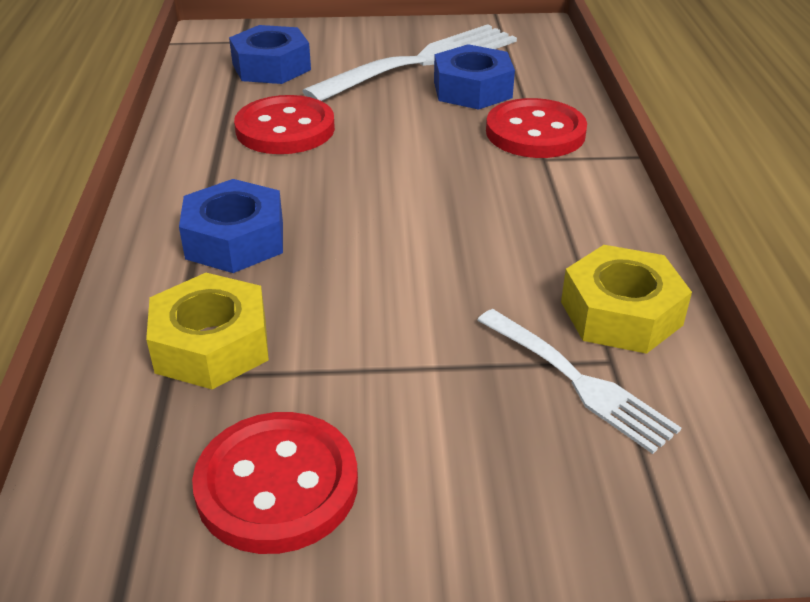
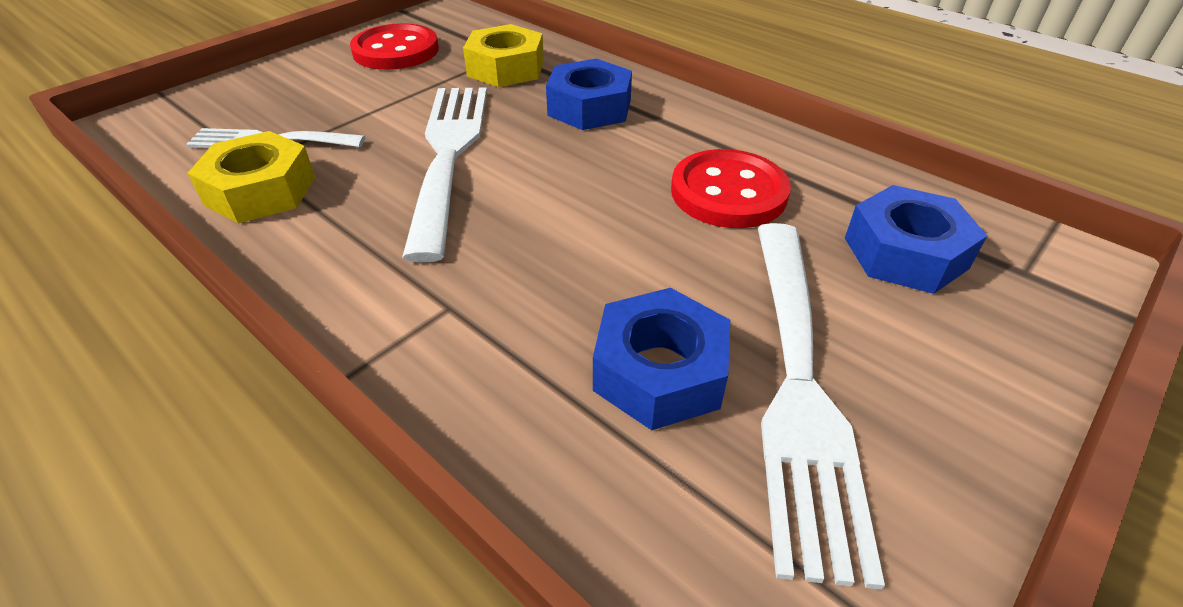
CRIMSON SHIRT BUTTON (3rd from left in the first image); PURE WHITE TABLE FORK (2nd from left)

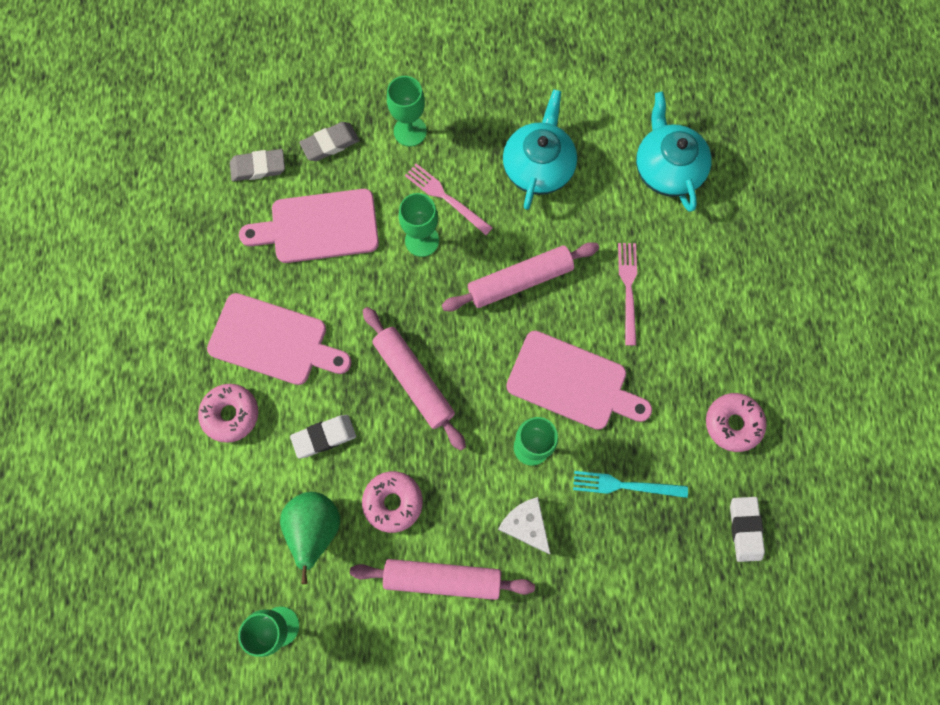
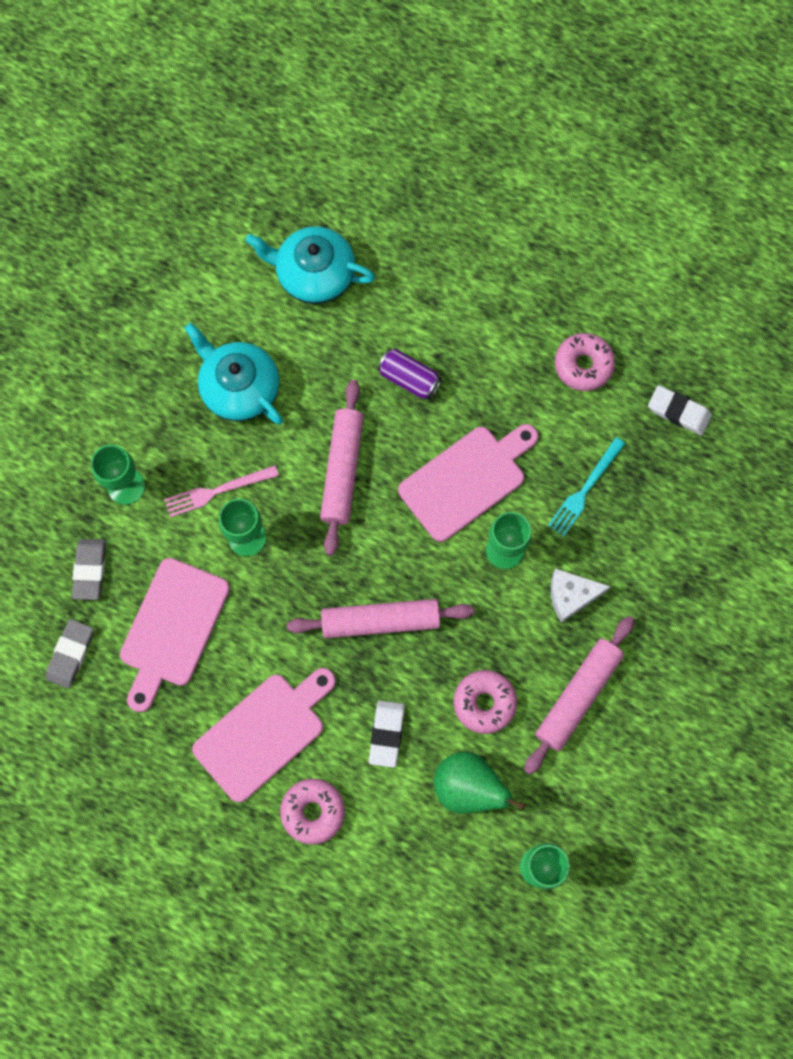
VIOLET CAN

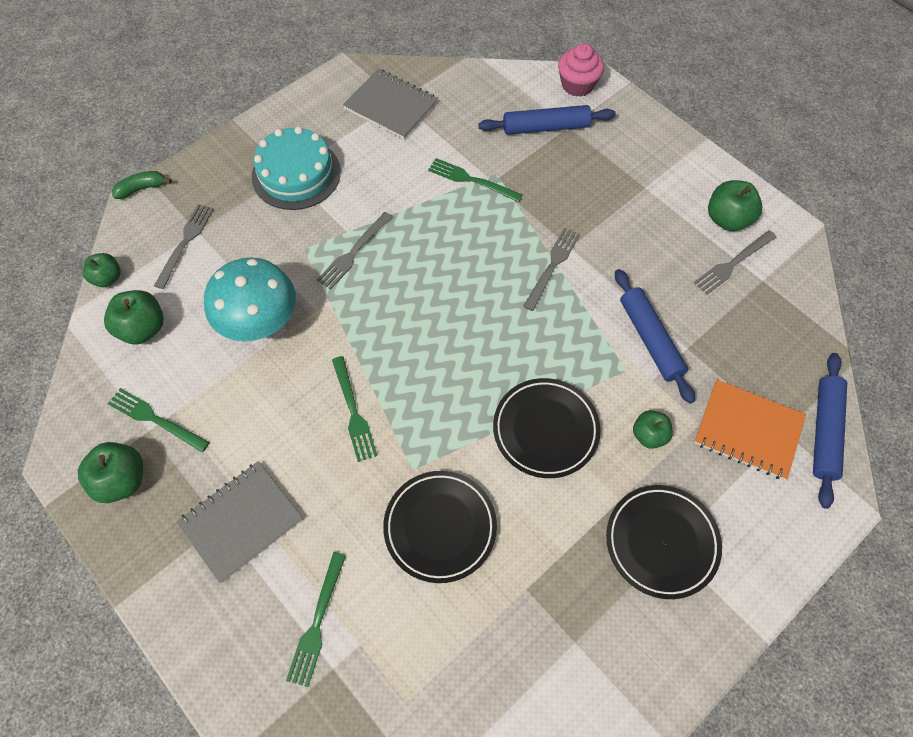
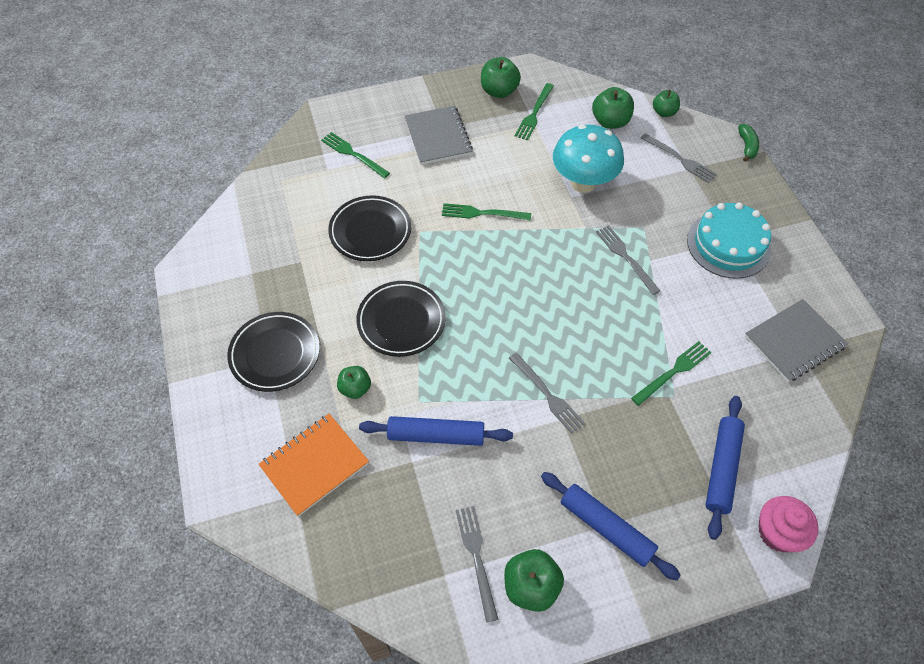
ROYAL BLUE DOUGH ROLLER (2nd from left); LEAF-GREEN TABLE FORK (3rd from left)

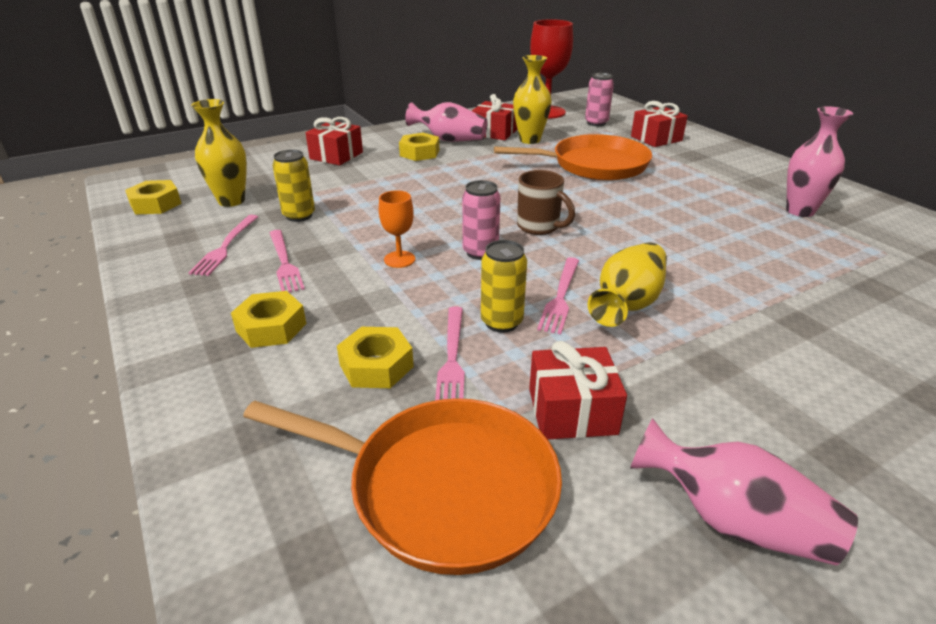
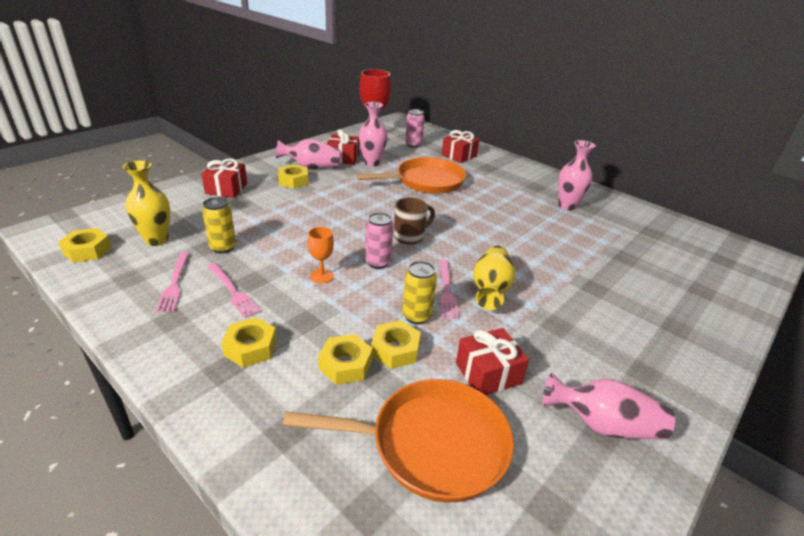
ROSE-PINK VASE (2nd from left); DARK BROWN COFFEE MUG; GOLDEN HEXAGON NUT (5th from left)

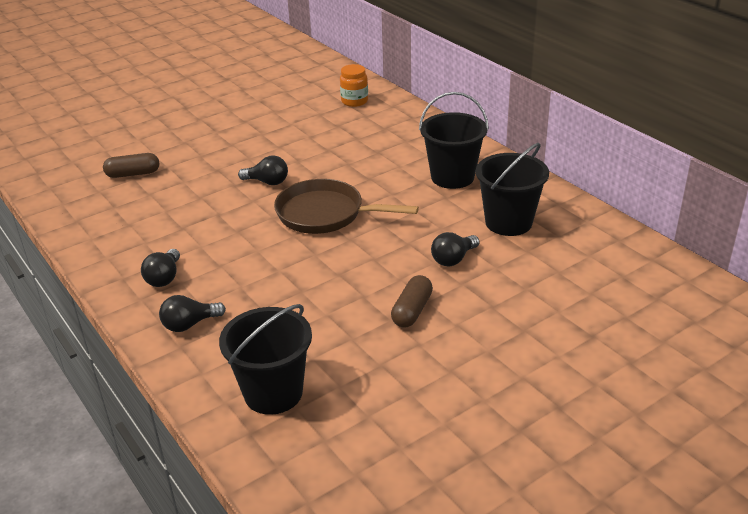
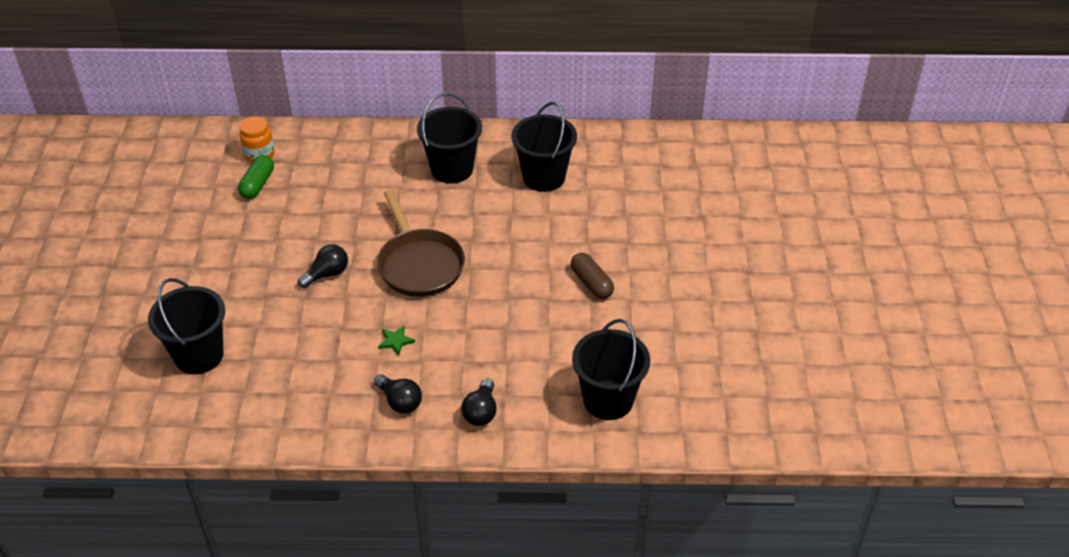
JET-BLACK BUCKET (1st from left); DARK BROWN FRYING PAN; JET-BLACK LIGHTBULB (4th from left in the first image); LEAF-GREEN CAPSULE; LEAF-GREEN STAR SHAPE

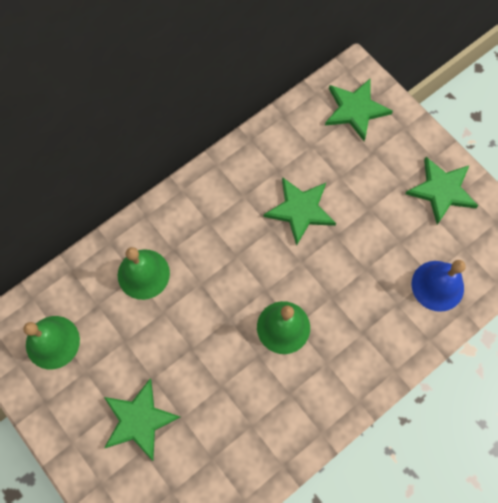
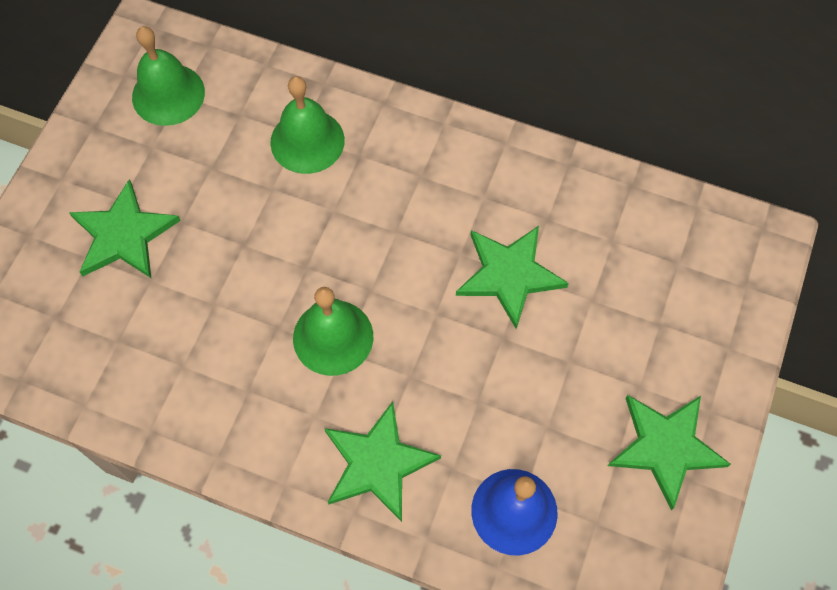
LEAF-GREEN STAR SHAPE (2nd from left)

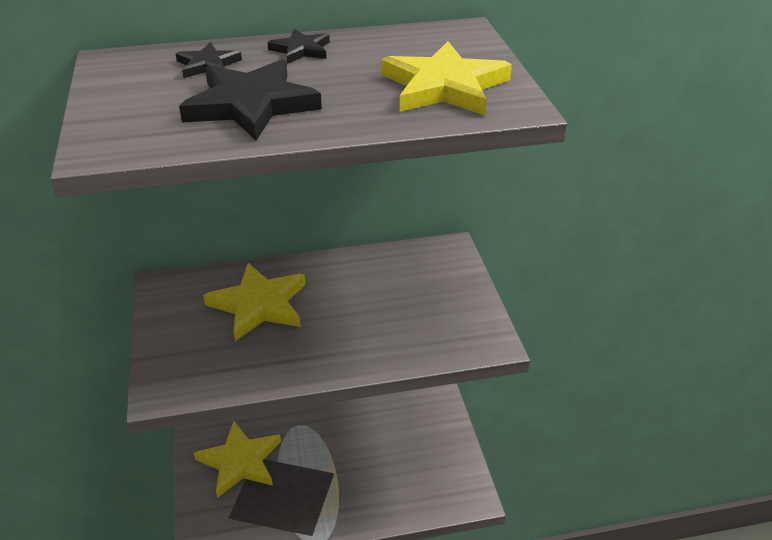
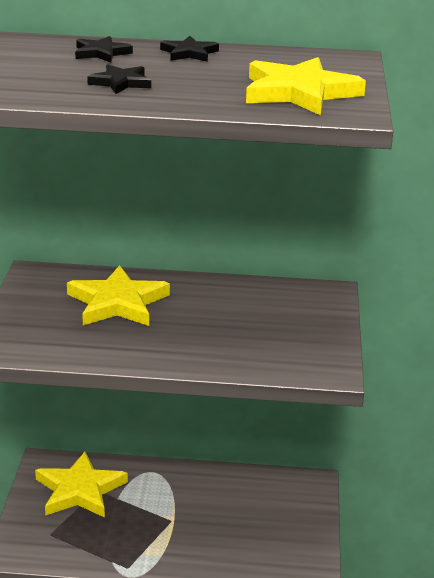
JET-BLACK STAR SHAPE (2nd from left)

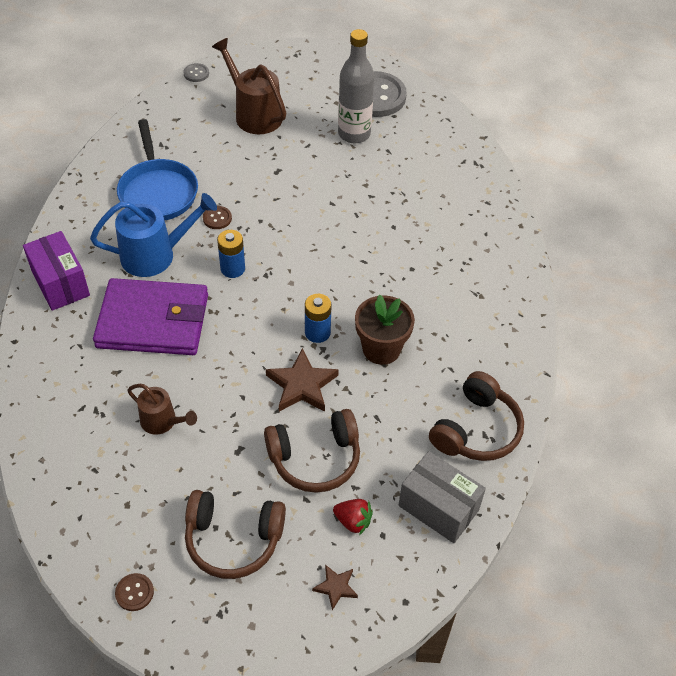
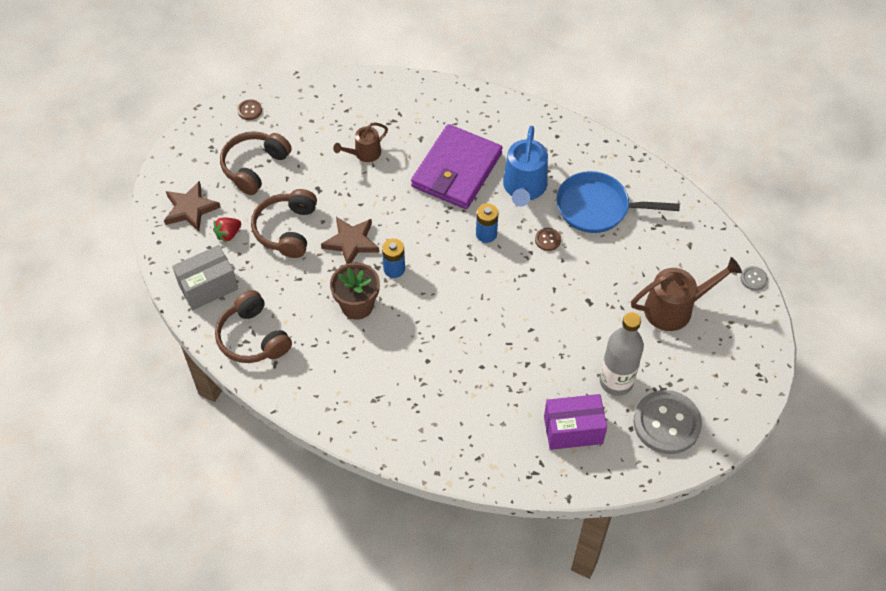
VIOLET PARCEL; DARK BROWN STAR SHAPE (1st from left)

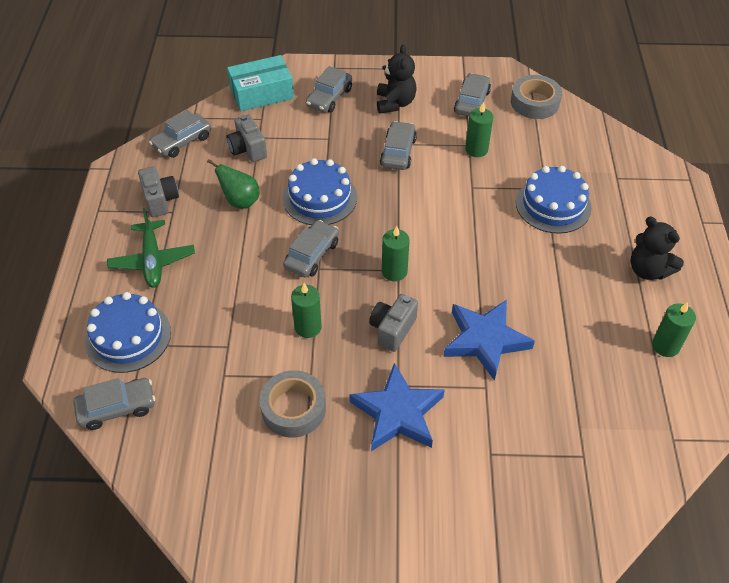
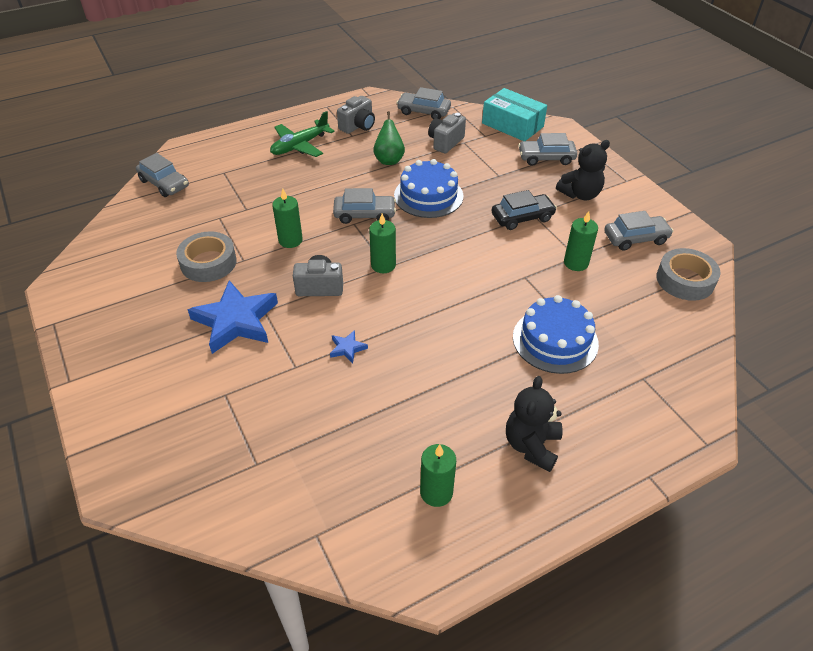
JET-BLACK TOY CAR; ROYAL BLUE CAKE (1st from left in the first image); ROYAL BLUE STAR SHAPE (2nd from left)

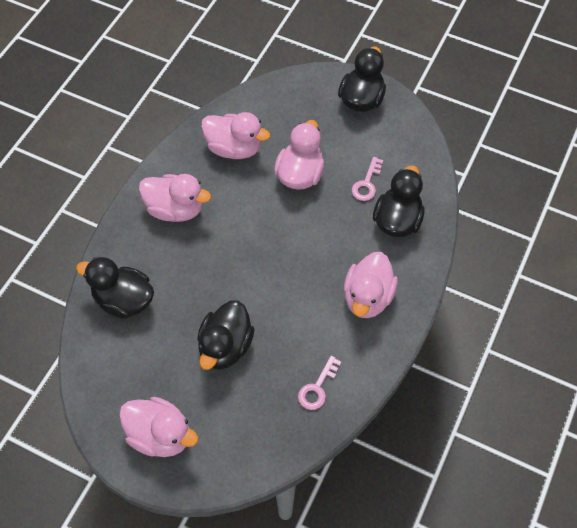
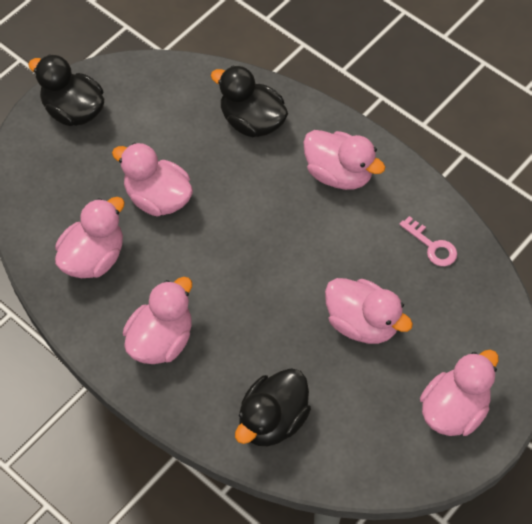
ROSE-PINK KEY (2nd from left in the first image); ROSE-PINK DUCK (5th from left)

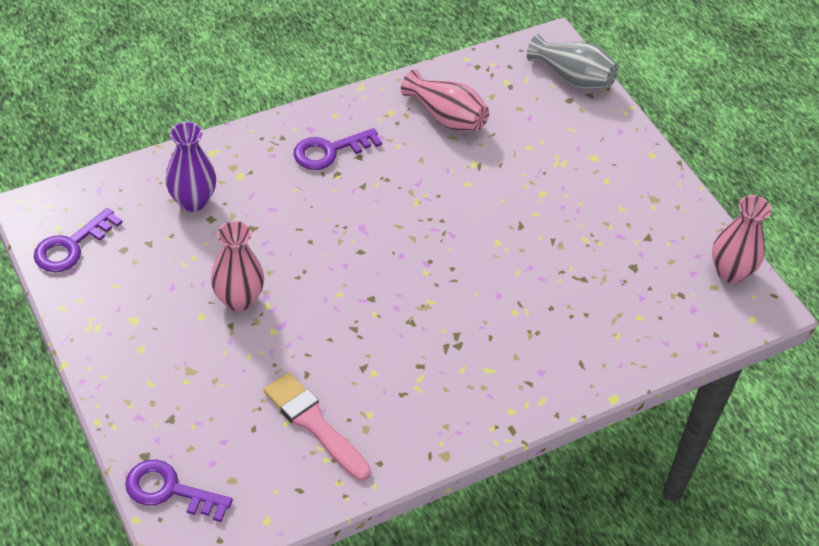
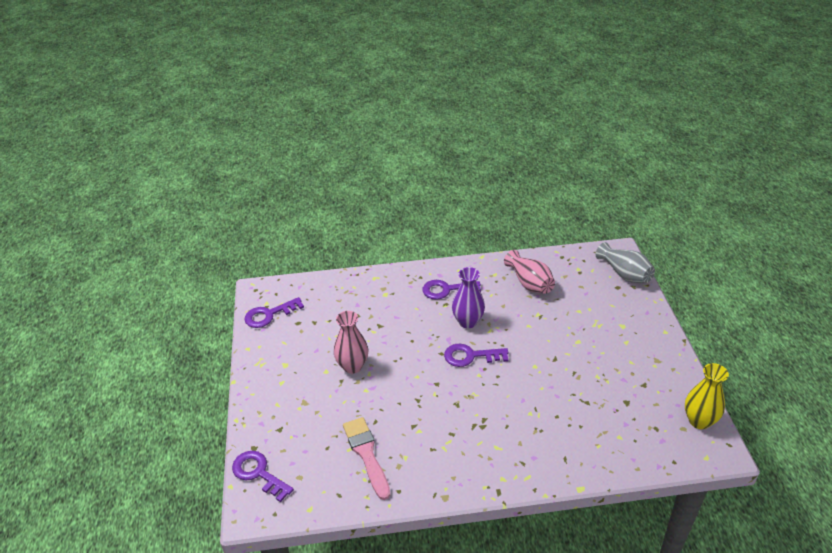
VIOLET VASE; GOLDEN VASE; VIOLET KEY (4th from left)

